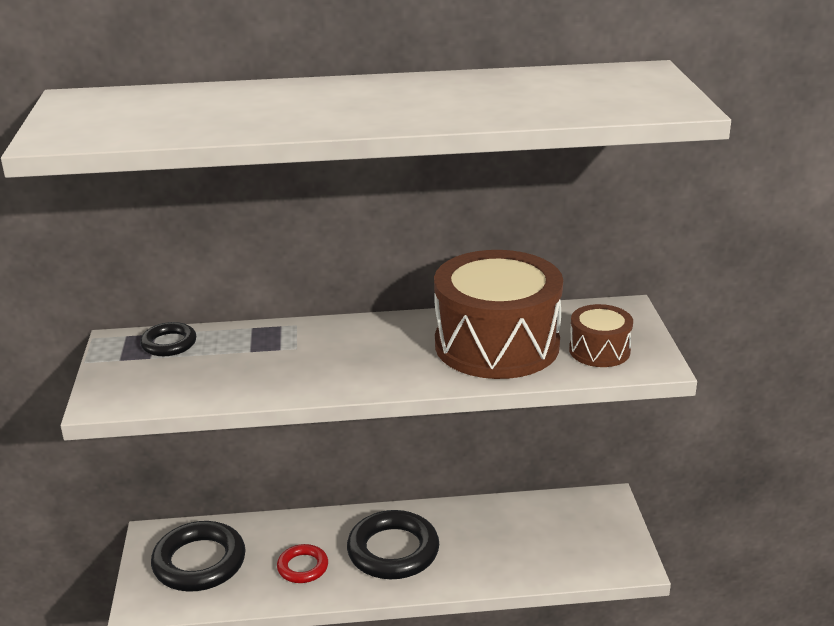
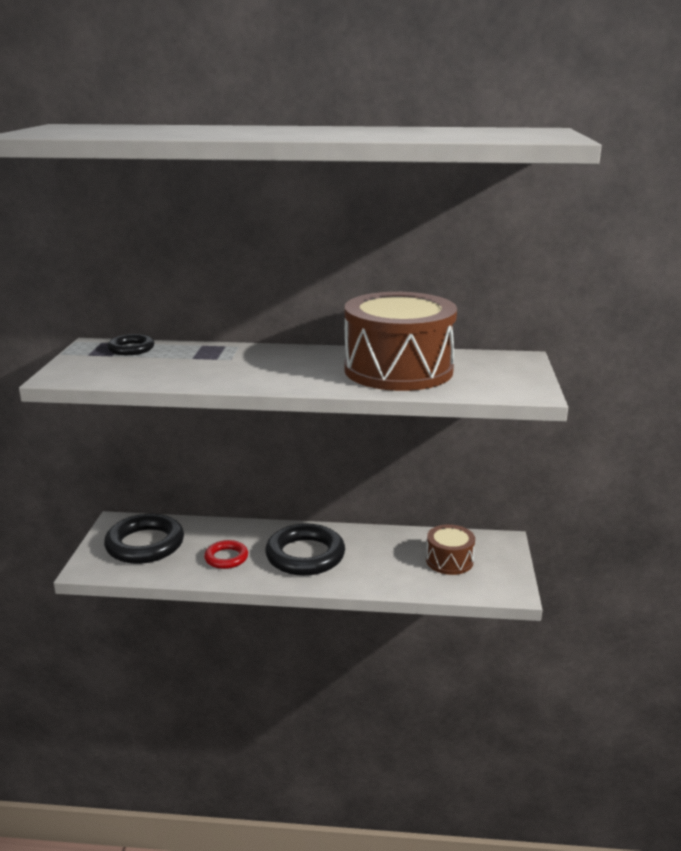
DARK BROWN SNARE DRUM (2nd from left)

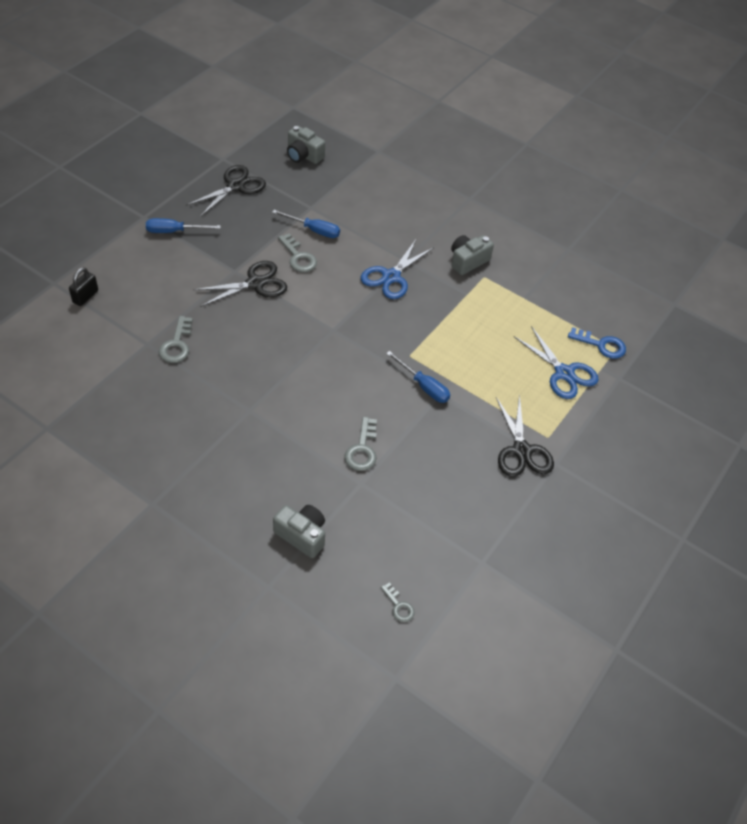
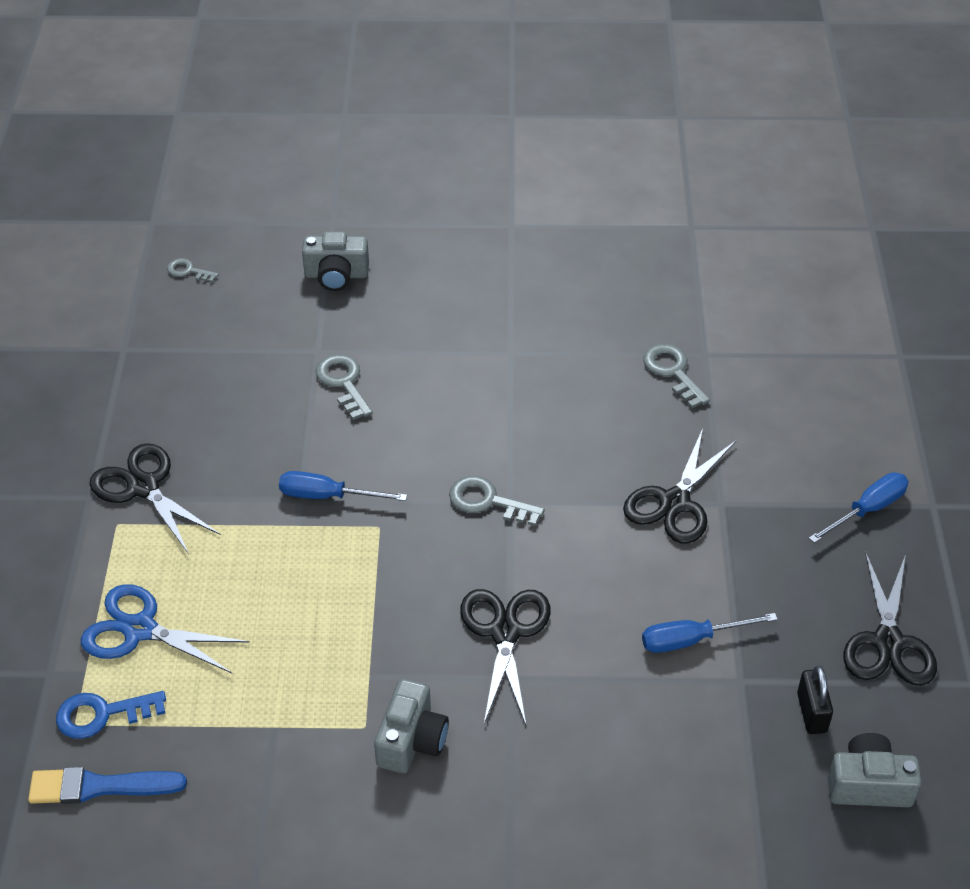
ASH-GREY KEY (3rd from left); JET-BLACK PAIR OF SCISSORS (2nd from left); JET-BLACK SMALL LOCK; ROYAL BLUE PAINTBRUSH

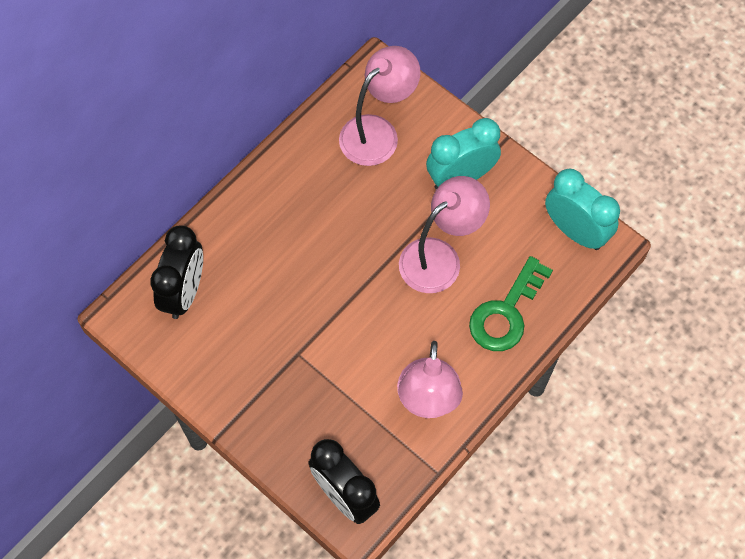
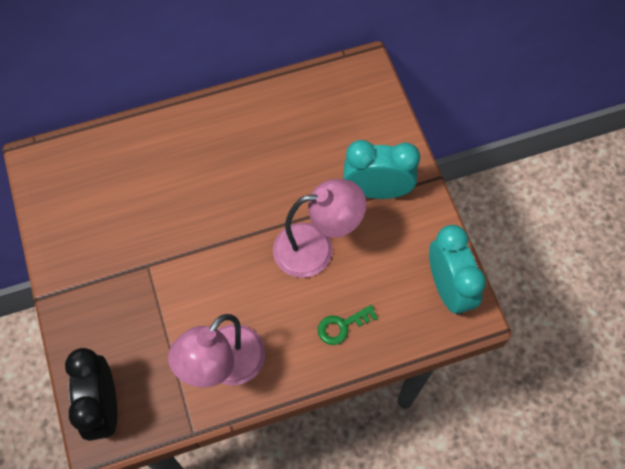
ROSE-PINK READING LAMP (1st from left in the first image); JET-BLACK BEDSIDE CLOCK (1st from left in the first image); LEAF-GREEN KEY

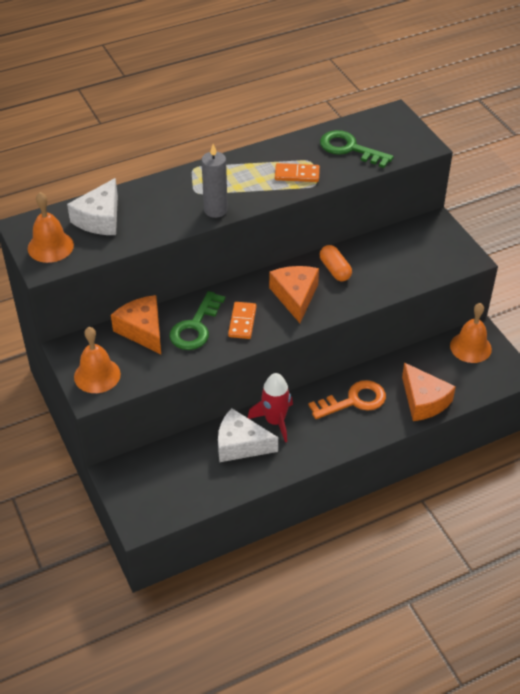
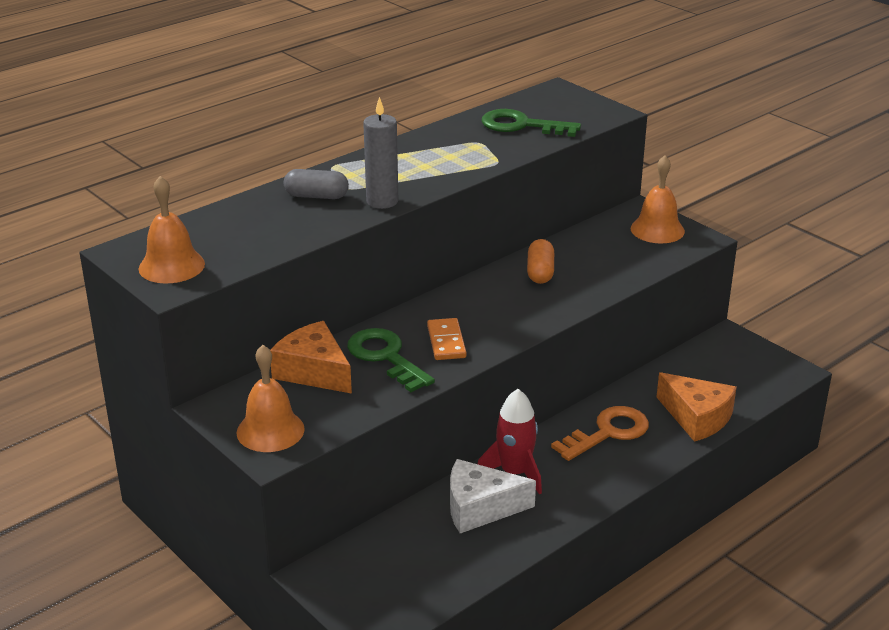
ORANGE DOMINO (2nd from left in the first image); PURE WHITE PIECE OF CHEESE (1st from left in the first image); ORANGE CAPSULE; ORANGE PIECE OF CHEESE (2nd from left in the first image); LEAF-GREEN KEY (1st from left); ORANGE HAND BELL (3rd from left); ASH-GREY CAPSULE

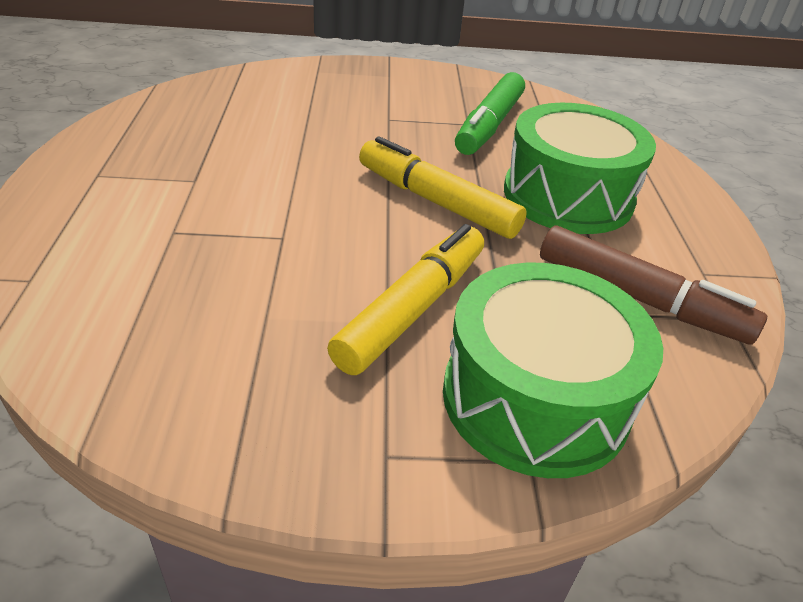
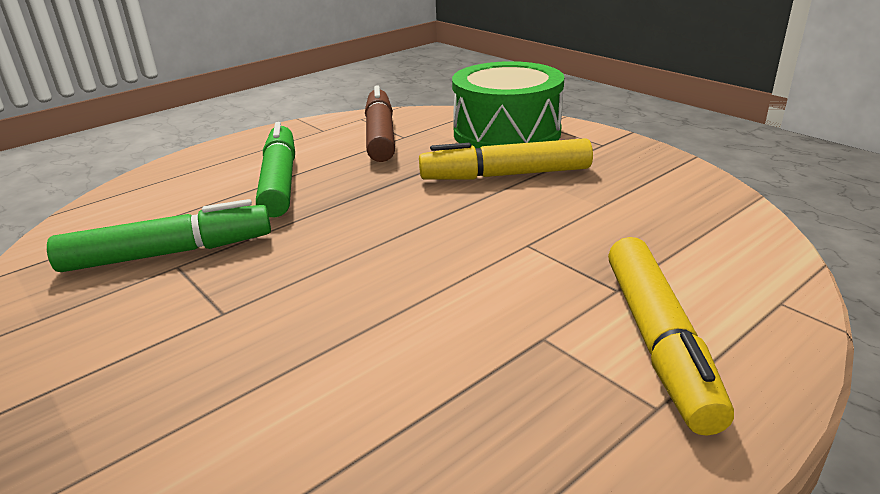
LEAF-GREEN FELT PEN (2nd from left); GOLDEN FELT PEN (2nd from left)

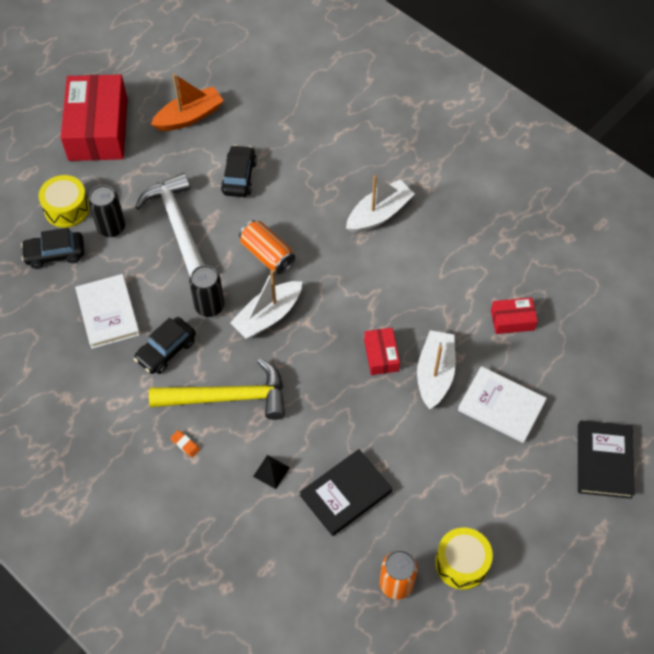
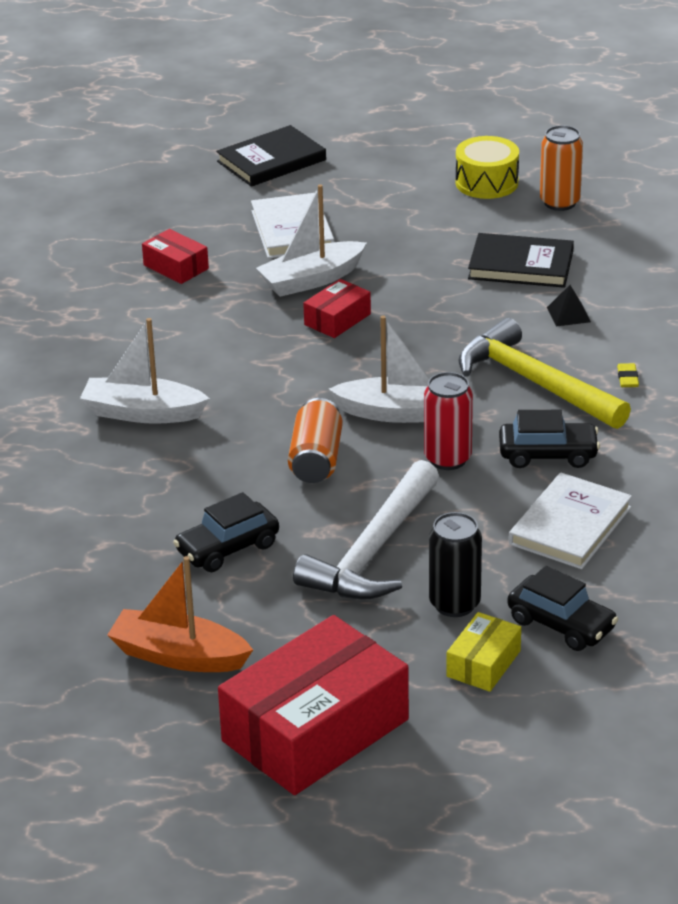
GOLDEN PARCEL; CRIMSON CAN; GOLDEN ERASER

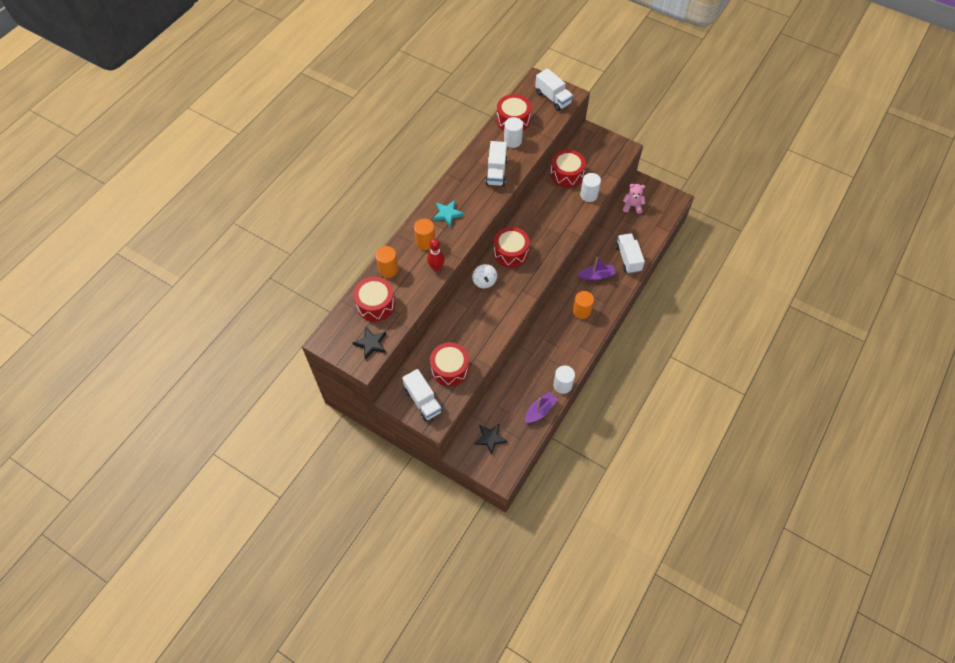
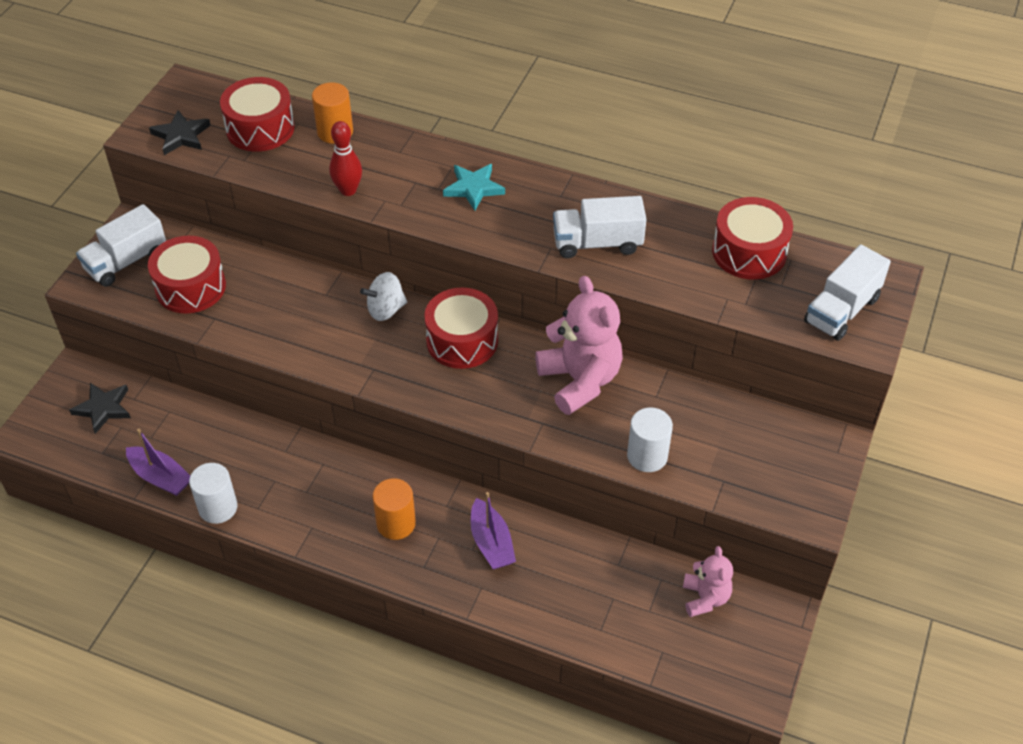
PURE WHITE SOLID CYLINDER (1st from left in the first image); CRIMSON SNARE DRUM (5th from left in the first image); ORANGE SOLID CYLINDER (2nd from left in the first image); PURE WHITE TOY TRUCK (4th from left in the first image); ROSE-PINK TEDDY BEAR (1st from left)

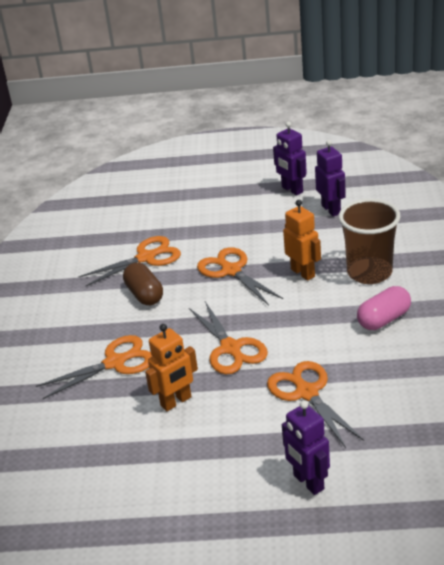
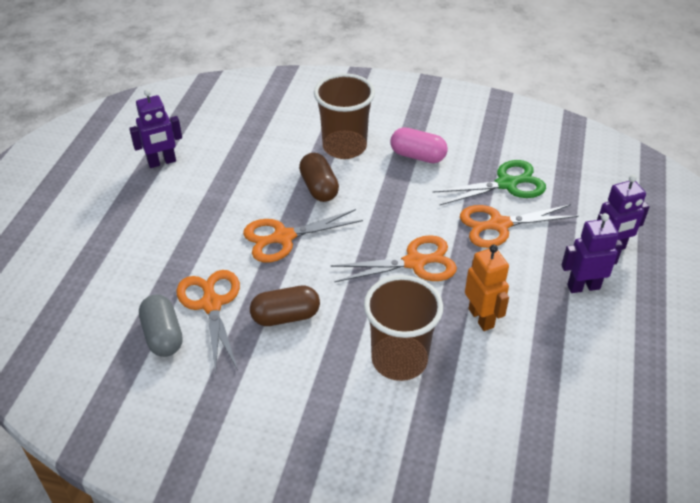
VIOLET ROBOT FIGURE (2nd from left); DARK BROWN CAPSULE (2nd from left); ROSE-PINK CAPSULE; DARK BROWN CUP (2nd from left); LEAF-GREEN PAIR OF SCISSORS; ASH-GREY CAPSULE

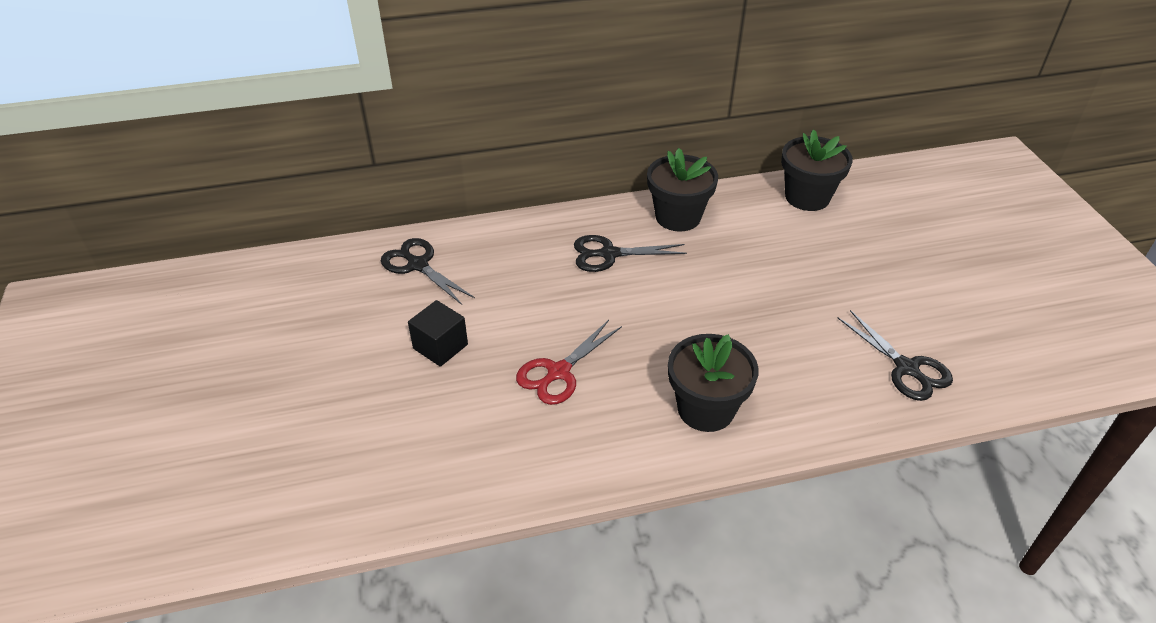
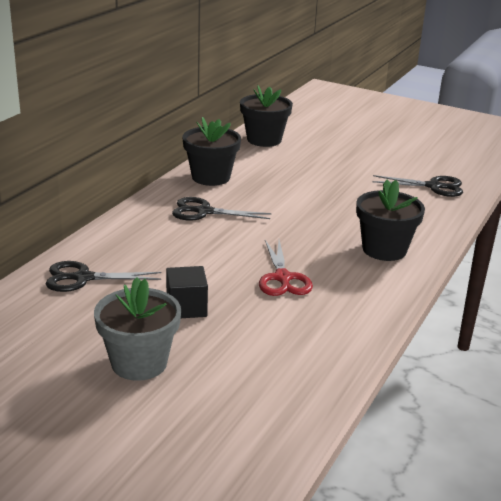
JET-BLACK PAIR OF SCISSORS (2nd from left); ASH-GREY FLOWER POT

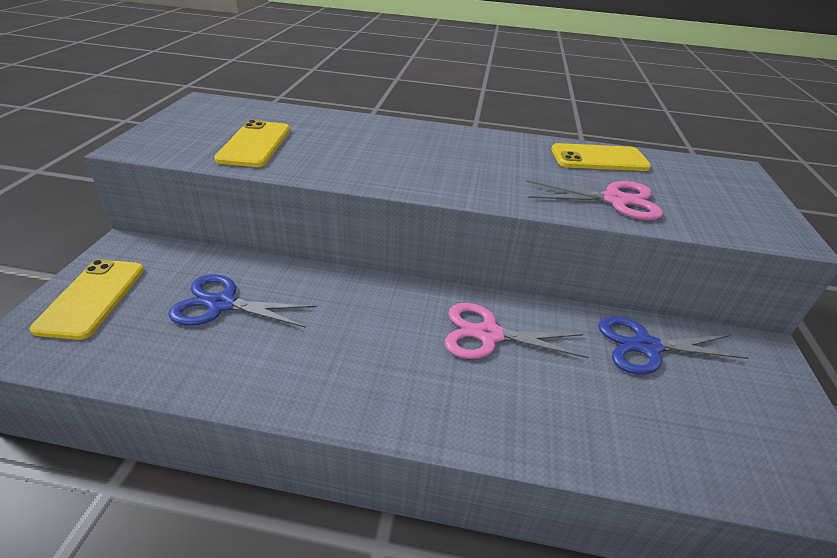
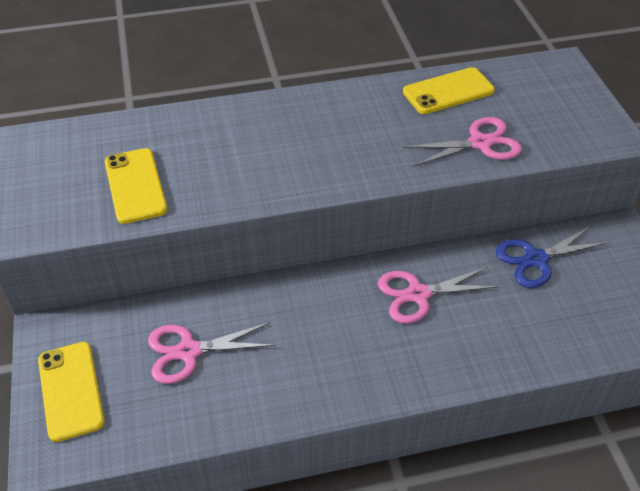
ROSE-PINK PAIR OF SCISSORS (1st from left)

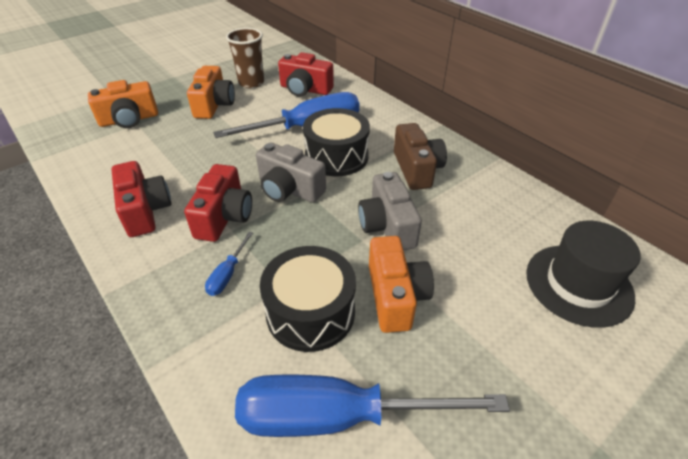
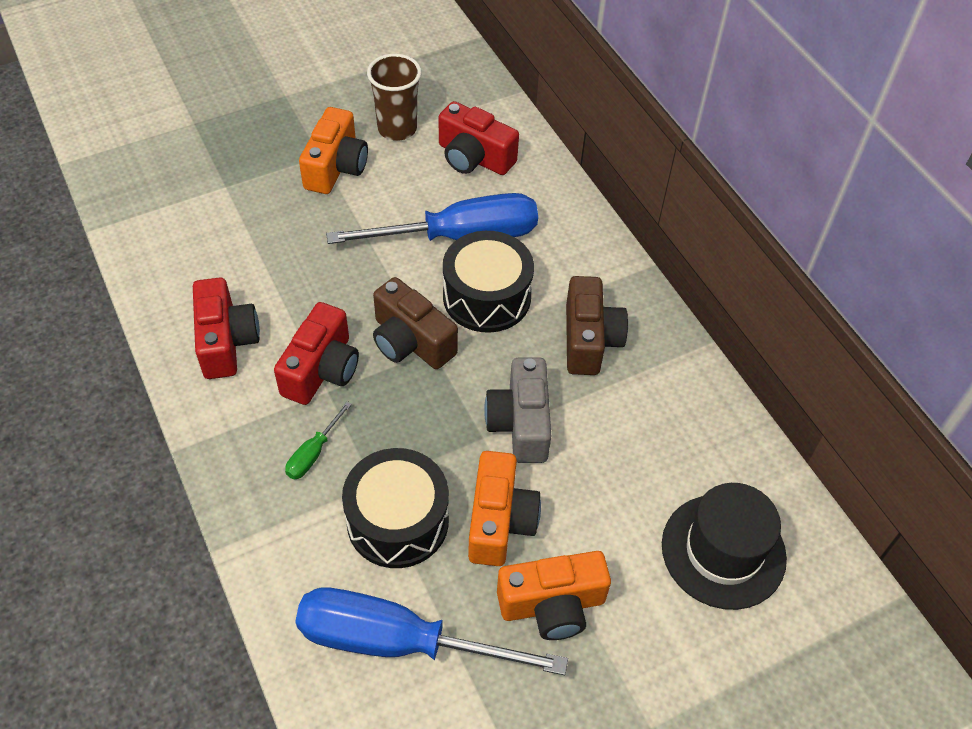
ORANGE COMPACT CAMERA (3rd from left); DARK BROWN COMPACT CAMERA (1st from left); LEAF-GREEN SCREWDRIVER

